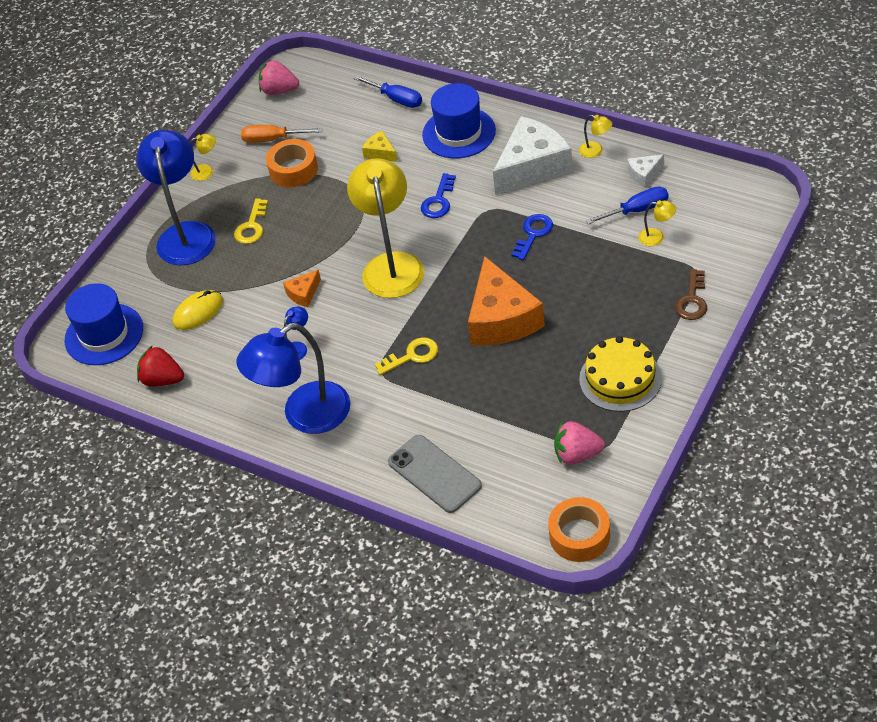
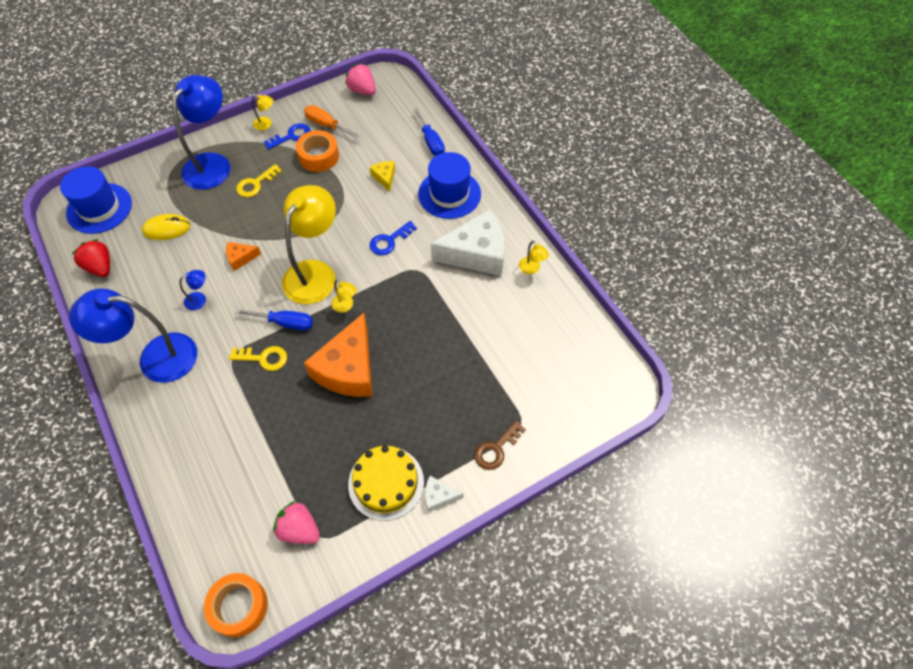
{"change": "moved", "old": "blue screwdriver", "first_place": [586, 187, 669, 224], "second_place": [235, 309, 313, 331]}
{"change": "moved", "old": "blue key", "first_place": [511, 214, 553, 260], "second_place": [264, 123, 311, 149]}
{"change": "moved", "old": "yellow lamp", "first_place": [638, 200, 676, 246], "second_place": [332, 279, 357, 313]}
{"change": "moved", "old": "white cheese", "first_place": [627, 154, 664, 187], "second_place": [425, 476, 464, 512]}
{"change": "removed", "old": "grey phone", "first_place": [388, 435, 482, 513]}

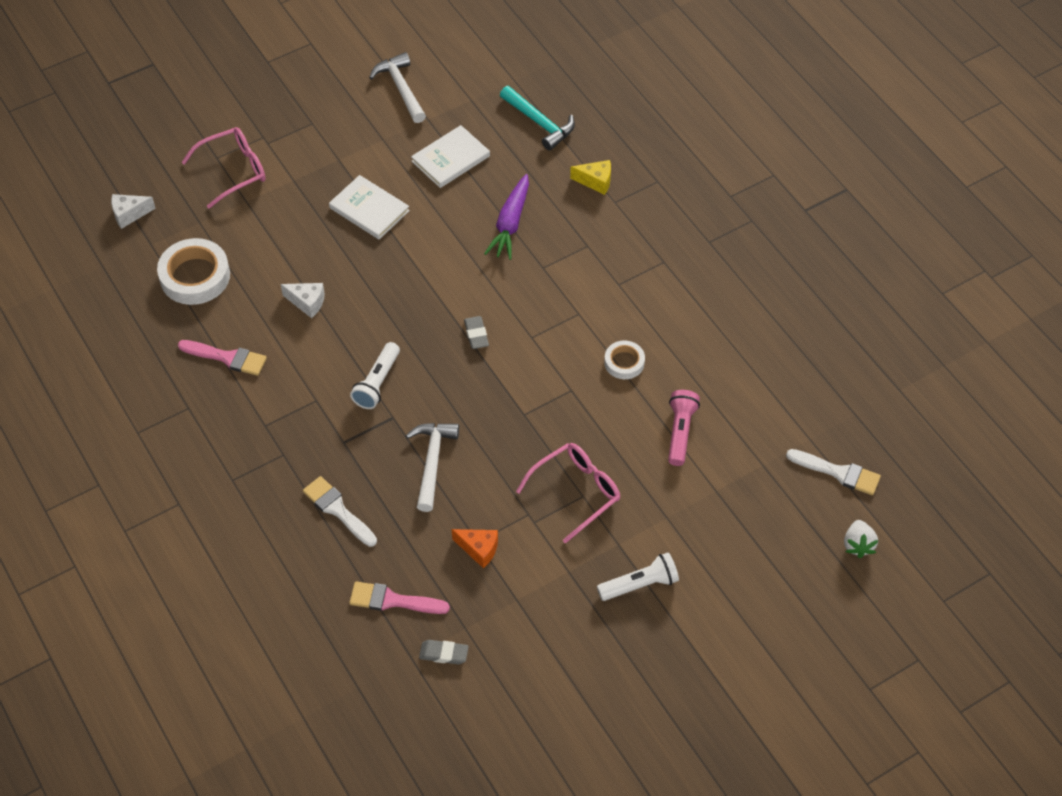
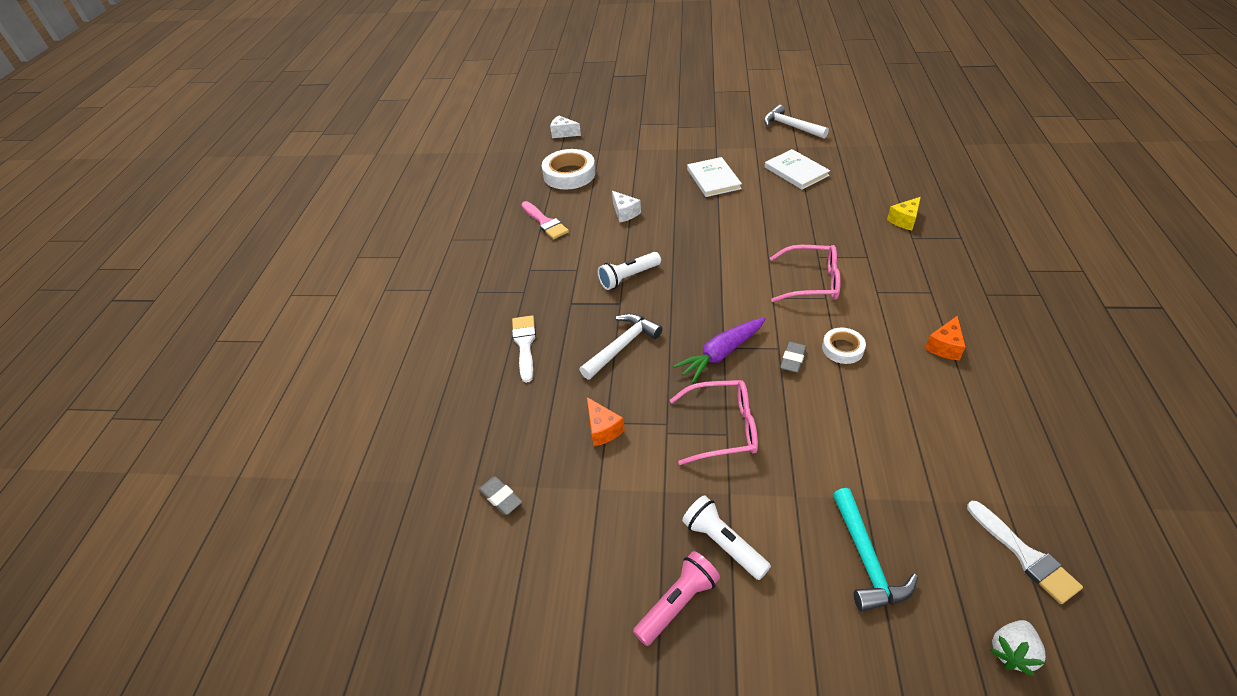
{"change": "moved", "old": "pink flashlight", "first_place": [668, 390, 700, 466], "second_place": [633, 551, 720, 646]}
{"change": "moved", "old": "purple carrot", "first_place": [484, 174, 529, 260], "second_place": [673, 317, 766, 383]}
{"change": "turned", "old": "white flashlight", "first_place": [597, 552, 679, 601], "second_place": [682, 495, 771, 580], "degrees": -150}
{"change": "turned", "old": "white hammer", "first_place": [369, 52, 426, 123], "second_place": [764, 105, 829, 139], "degrees": -60}
{"change": "turned", "old": "white book", "first_place": [411, 125, 490, 188], "second_place": [765, 149, 830, 190], "degrees": 60}
{"change": "moved", "old": "pink glasses", "first_place": [181, 127, 266, 209], "second_place": [770, 245, 841, 302]}
{"change": "moved", "old": "grey eraser", "first_place": [464, 316, 489, 349], "second_place": [780, 342, 806, 373]}
{"change": "moved", "old": "turquoise hammer", "first_place": [500, 86, 575, 150], "second_place": [833, 488, 918, 611]}
{"change": "turned", "old": "yellow cheese", "first_place": [570, 160, 611, 195], "second_place": [887, 197, 921, 230], "degrees": 90}
{"change": "added", "new": "orange cheese", "second_place": [925, 316, 966, 360]}
{"change": "removed", "old": "pink brush", "first_place": [349, 582, 450, 614]}

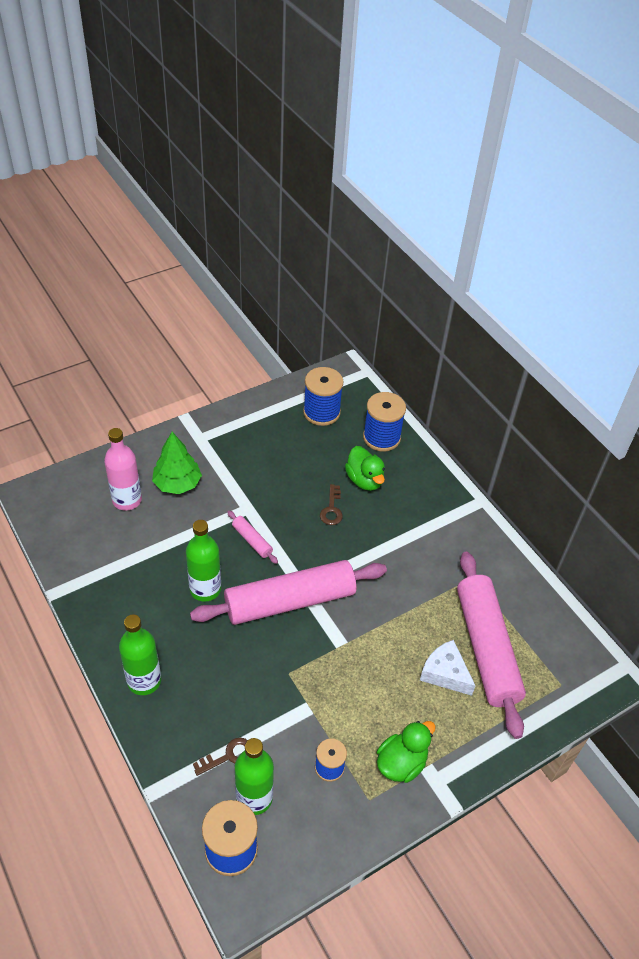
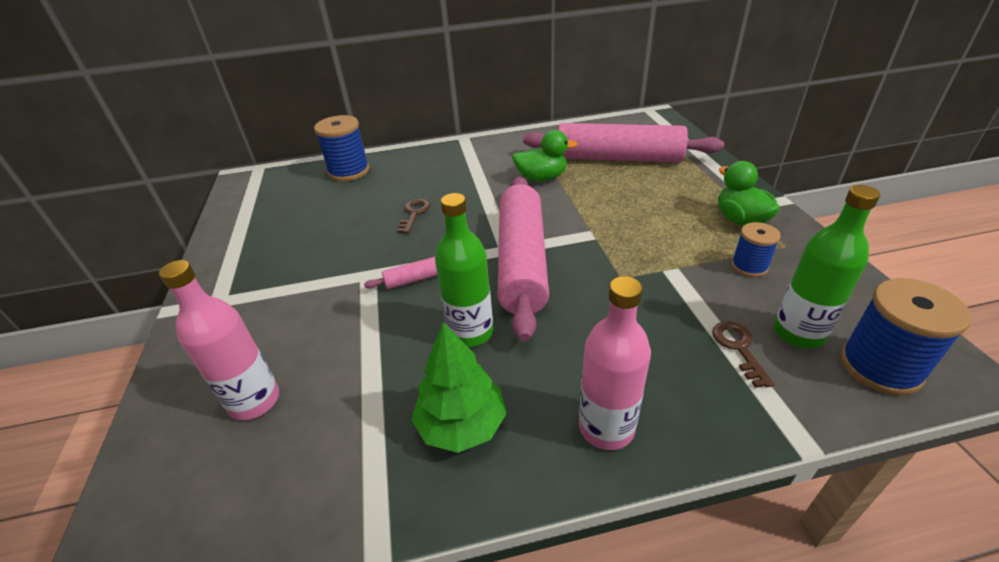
{"change": "turned", "old": "brown key", "first_place": [320, 484, 343, 525], "second_place": [397, 199, 430, 234], "degrees": -105}
{"change": "moved", "old": "green tree", "first_place": [152, 432, 202, 494], "second_place": [411, 322, 507, 453]}
{"change": "moved", "old": "green duck", "first_place": [345, 446, 385, 491], "second_place": [512, 130, 578, 182]}
{"change": "recoloured", "old": "green bottle", "new": "pink bottle", "first_place": [119, 614, 161, 695], "second_place": [579, 276, 651, 450]}
{"change": "removed", "old": "blue spool", "first_place": [303, 367, 344, 426]}
{"change": "removed", "old": "white cheese", "first_place": [420, 640, 475, 696]}

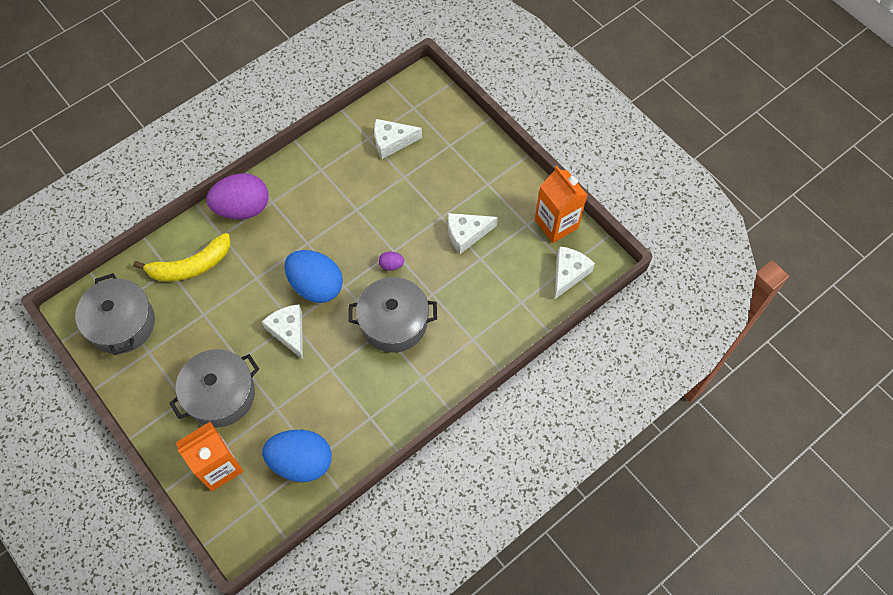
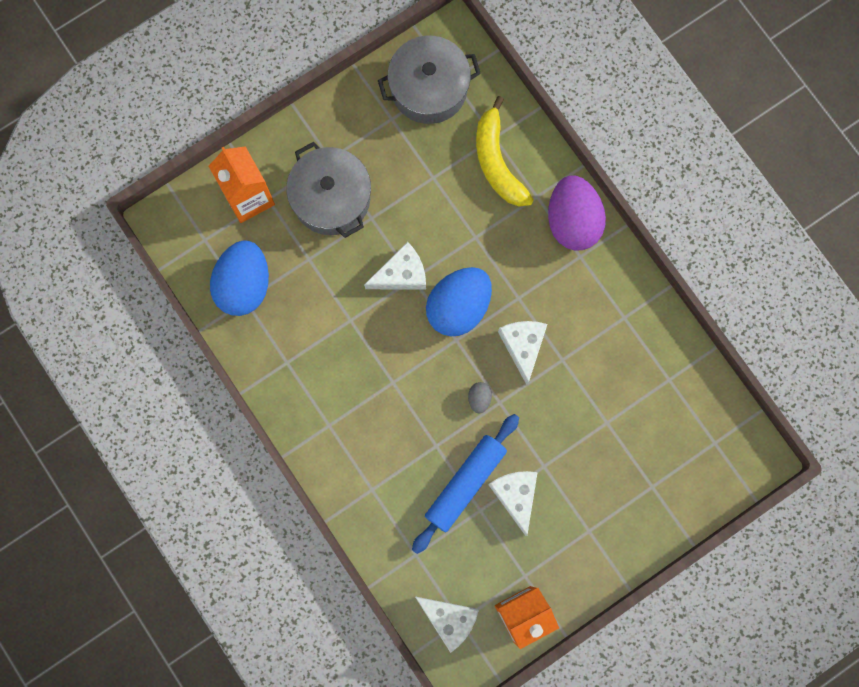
{"change": "added", "new": "blue rolling pin", "second_place": [412, 414, 519, 554]}
{"change": "recoloured", "old": "purple egg", "new": "grey egg", "first_place": [379, 252, 404, 271], "second_place": [468, 382, 492, 413]}
{"change": "moved", "old": "white cheese", "first_place": [374, 119, 422, 159], "second_place": [498, 321, 547, 385]}
{"change": "removed", "old": "grey pot", "first_place": [348, 277, 437, 353]}

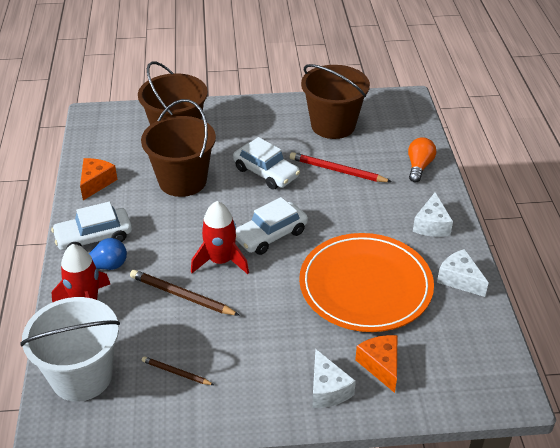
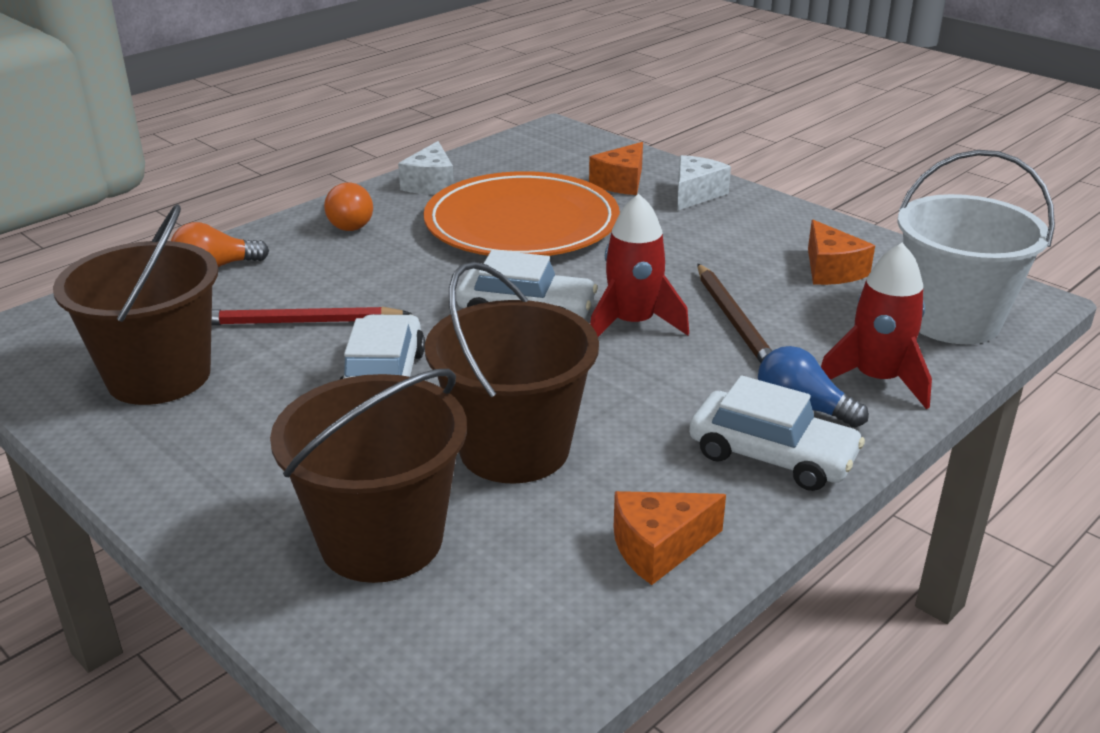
{"change": "turned", "old": "red pencil", "first_place": [290, 152, 392, 182], "second_place": [212, 307, 411, 325], "degrees": 105}
{"change": "replaced", "old": "white cheese", "new": "orange light bulb", "first_place": [413, 192, 453, 237], "second_place": [324, 183, 373, 231]}
{"change": "replaced", "old": "brown pencil", "new": "orange cheese", "first_place": [142, 356, 214, 385], "second_place": [808, 220, 875, 285]}

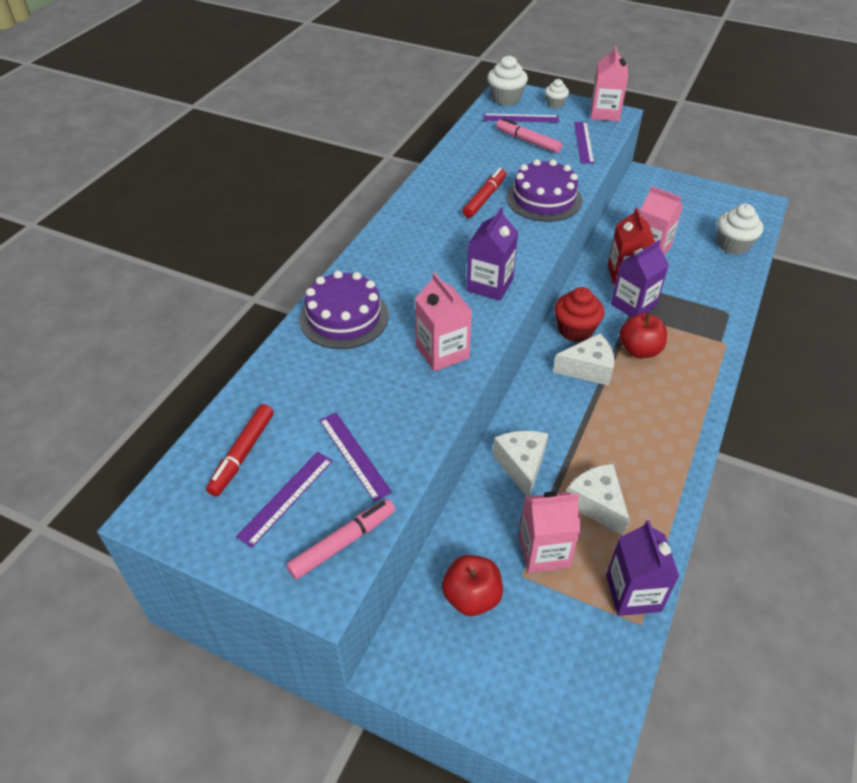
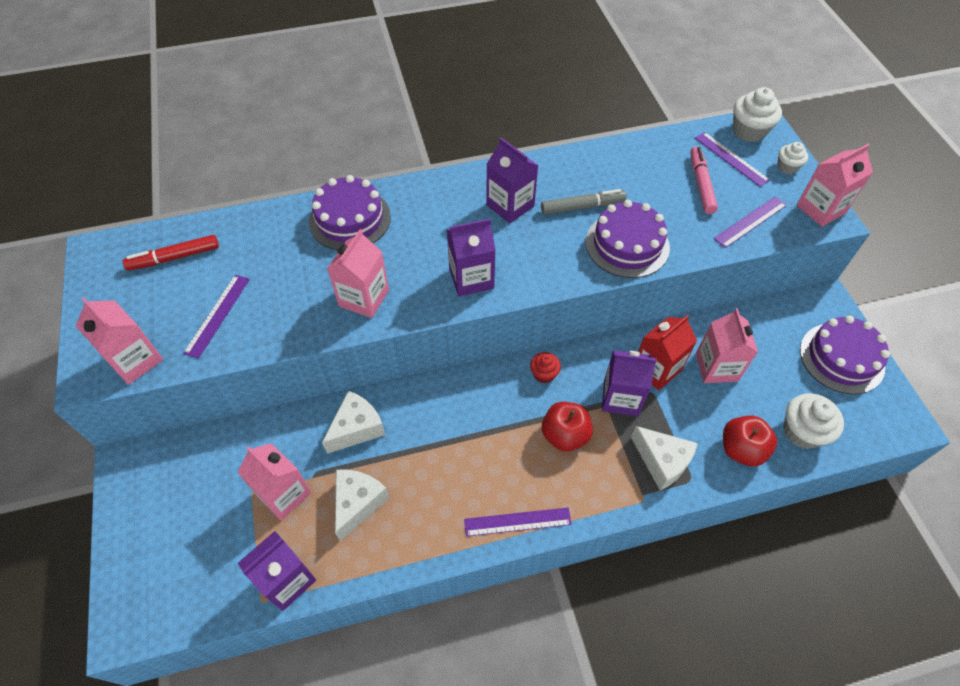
{"change": "replaced", "old": "pink marker", "new": "pink carton", "first_place": [286, 499, 395, 580], "second_place": [76, 297, 163, 385]}
{"change": "moved", "old": "purple ruler", "first_place": [236, 452, 333, 548], "second_place": [464, 507, 572, 537]}
{"change": "added", "new": "purple carton", "second_place": [486, 138, 539, 223]}
{"change": "resized", "old": "red cupcake", "first_place": [554, 287, 605, 342], "second_place": [530, 352, 561, 383], "factor": 0.59}
{"change": "recoloured", "old": "red marker", "new": "grey marker", "first_place": [462, 168, 506, 218], "second_place": [541, 189, 626, 215]}
{"change": "moved", "old": "white cheese", "first_place": [553, 333, 614, 386], "second_place": [631, 426, 698, 491]}
{"change": "moved", "old": "red apple", "first_place": [442, 555, 503, 616], "second_place": [723, 416, 777, 466]}
{"change": "added", "new": "purple cake", "second_place": [800, 315, 890, 394]}

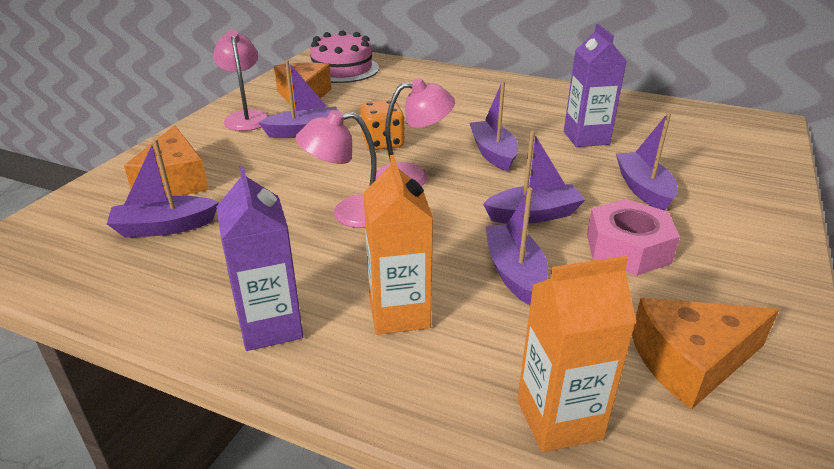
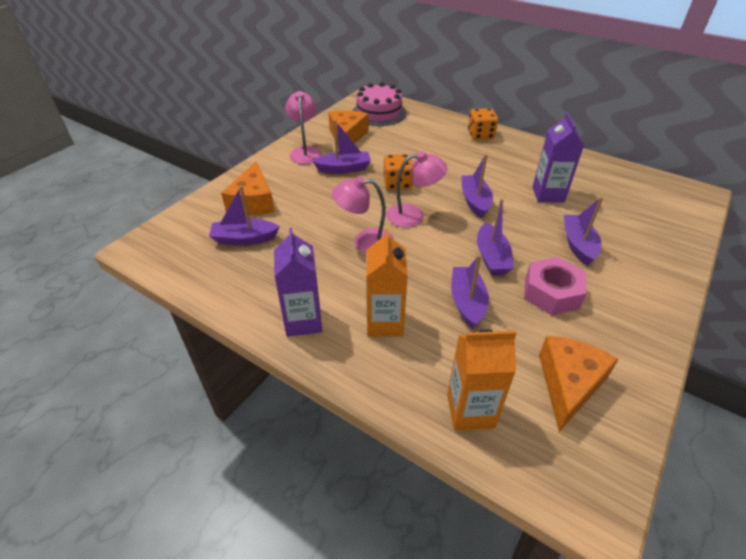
{"change": "added", "new": "orange dice", "second_place": [468, 108, 498, 140]}
{"change": "turned", "old": "purple boat", "first_place": [483, 131, 585, 224], "second_place": [477, 199, 514, 275], "degrees": 90}
{"change": "turned", "old": "orange cheese", "first_place": [632, 298, 779, 410], "second_place": [539, 336, 619, 432], "degrees": 120}

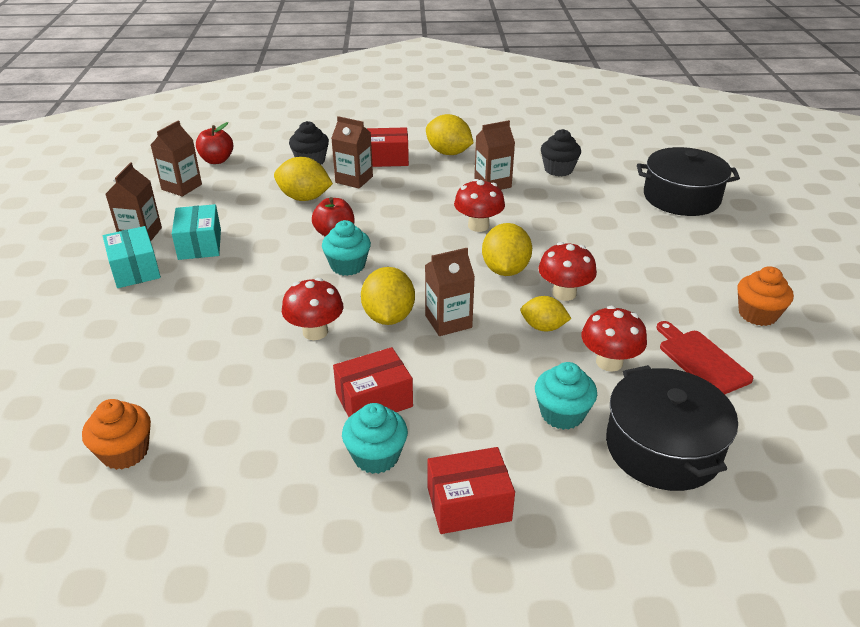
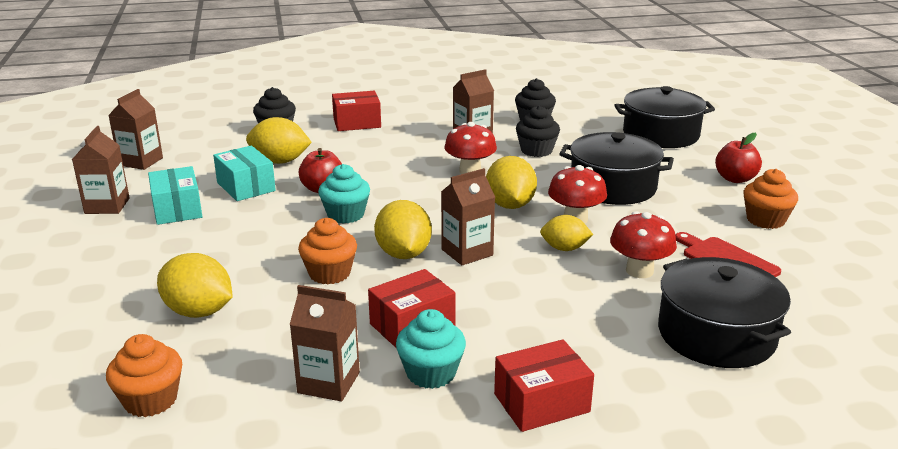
{"change": "moved", "old": "yellow lemon", "first_place": [426, 114, 474, 155], "second_place": [157, 253, 233, 318]}
{"change": "moved", "old": "turquoise box", "first_place": [103, 226, 161, 288], "second_place": [213, 146, 276, 201]}
{"change": "moved", "old": "brown carton", "first_place": [331, 116, 373, 188], "second_place": [290, 285, 360, 402]}
{"change": "replaced", "old": "red mushroom", "new": "orange cupcake", "first_place": [282, 278, 343, 340], "second_place": [298, 218, 357, 284]}
{"change": "added", "new": "black cupcake", "second_place": [516, 106, 560, 157]}
{"change": "added", "new": "black pot", "second_place": [560, 132, 674, 205]}
{"change": "moved", "old": "red apple", "first_place": [196, 122, 233, 164], "second_place": [715, 133, 762, 183]}
{"change": "removed", "old": "turquoise cupcake", "first_place": [535, 362, 597, 430]}

